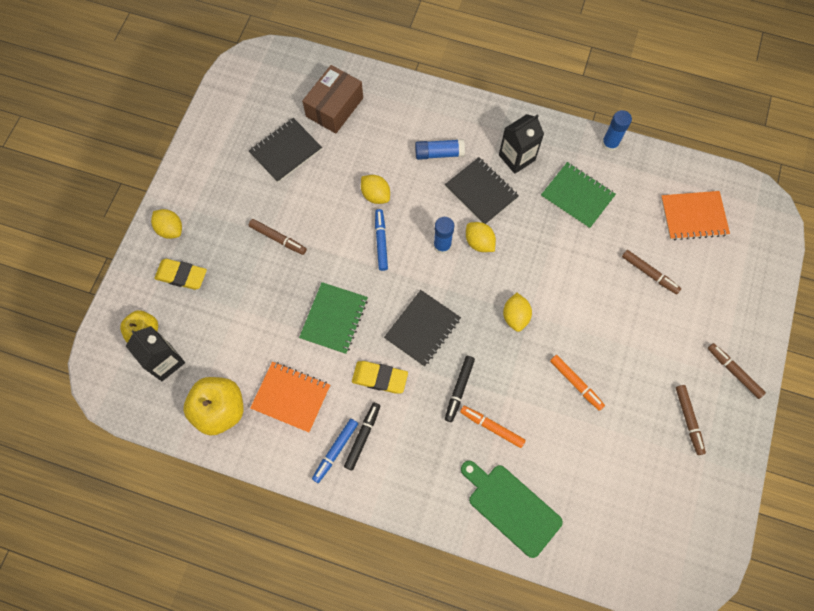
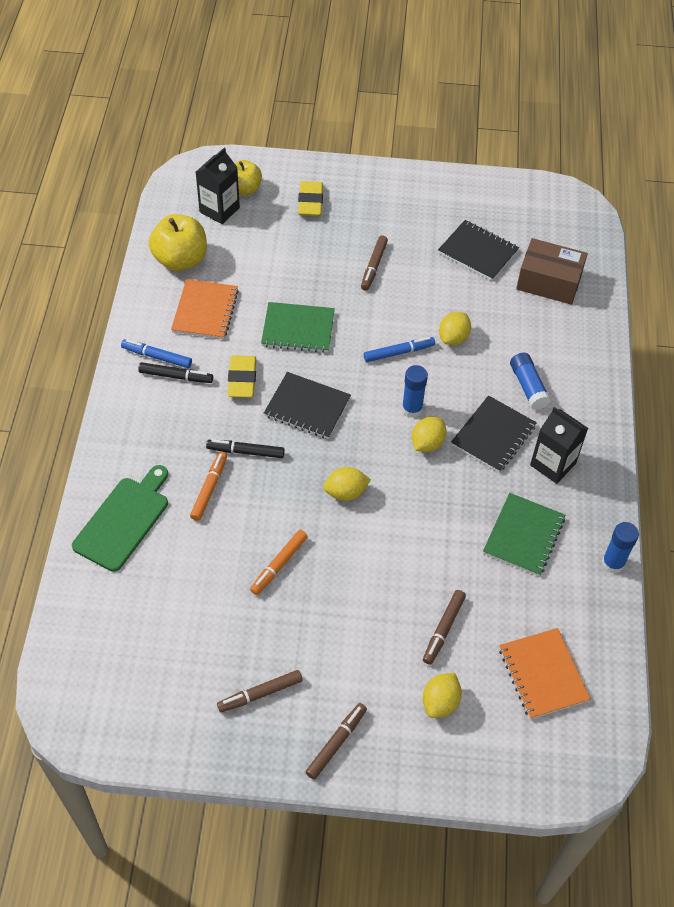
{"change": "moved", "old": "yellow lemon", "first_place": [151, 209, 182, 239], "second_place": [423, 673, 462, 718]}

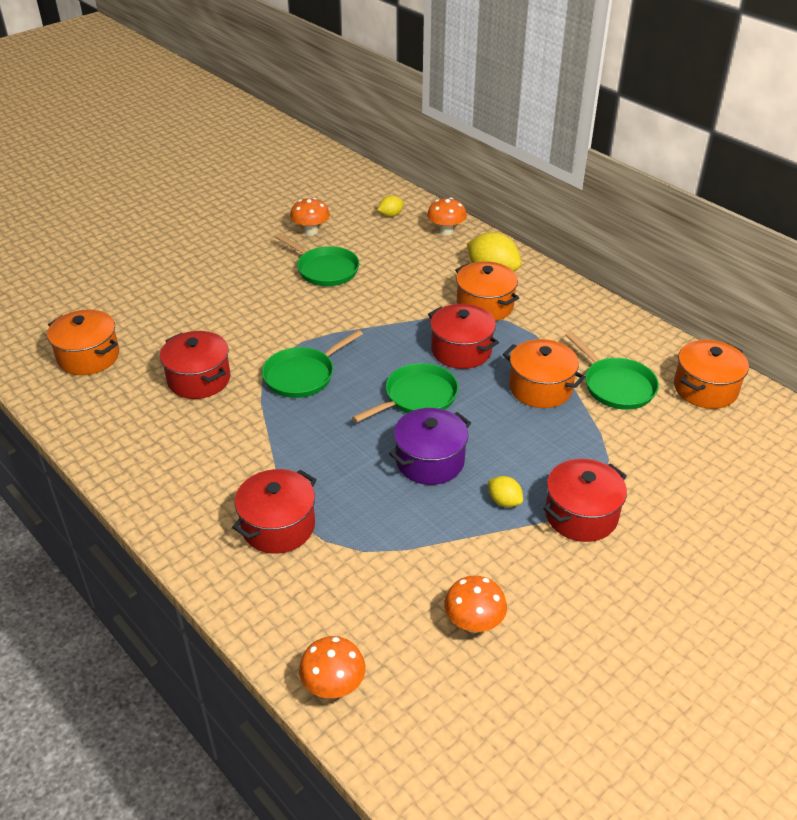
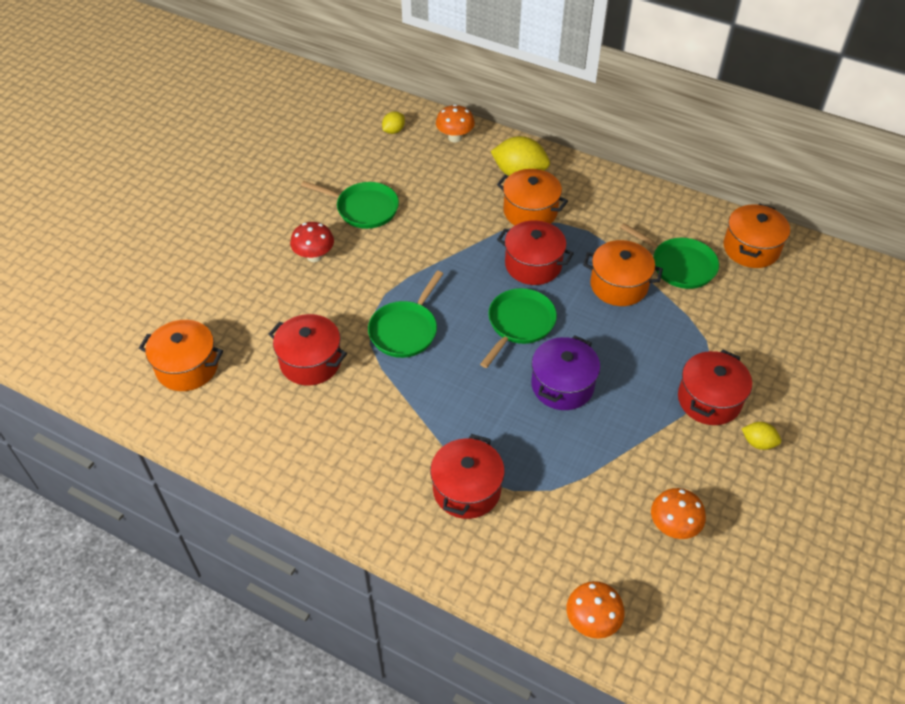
{"change": "added", "new": "red mushroom", "second_place": [290, 222, 334, 262]}
{"change": "moved", "old": "yellow lemon", "first_place": [488, 476, 523, 507], "second_place": [742, 422, 781, 450]}
{"change": "removed", "old": "orange mushroom", "first_place": [290, 198, 330, 236]}

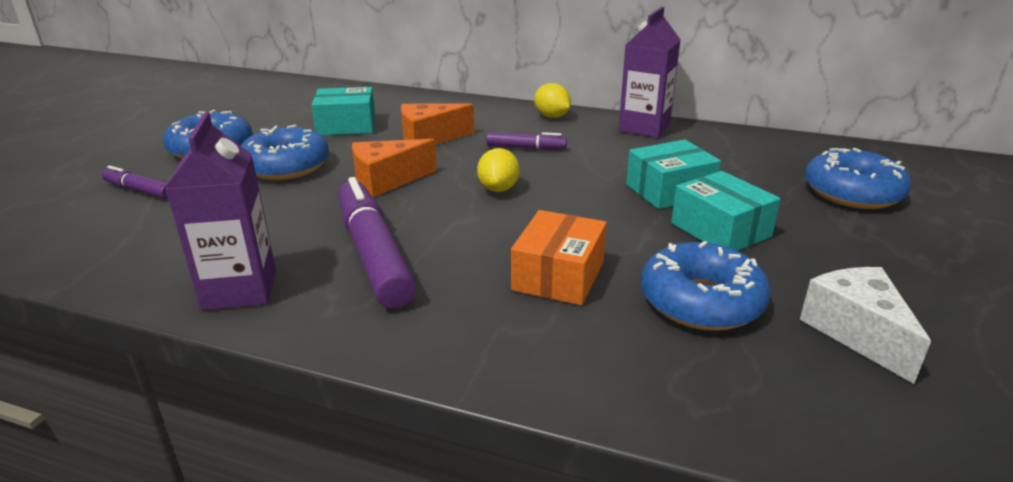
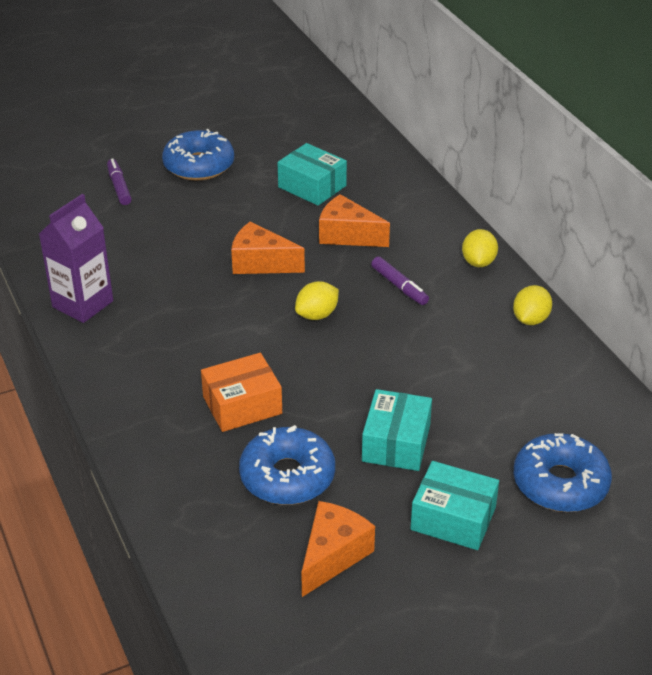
{"change": "recoloured", "old": "white cheese", "new": "orange cheese", "first_place": [800, 267, 931, 384], "second_place": [301, 501, 375, 597]}
{"change": "moved", "old": "turquoise box", "first_place": [626, 139, 721, 209], "second_place": [410, 461, 499, 550]}
{"change": "replaced", "old": "purple carton", "new": "yellow lemon", "first_place": [618, 7, 680, 138], "second_place": [513, 285, 552, 325]}
{"change": "removed", "old": "blue donut", "first_place": [241, 124, 329, 180]}
{"change": "removed", "old": "purple marker", "first_place": [338, 177, 417, 309]}

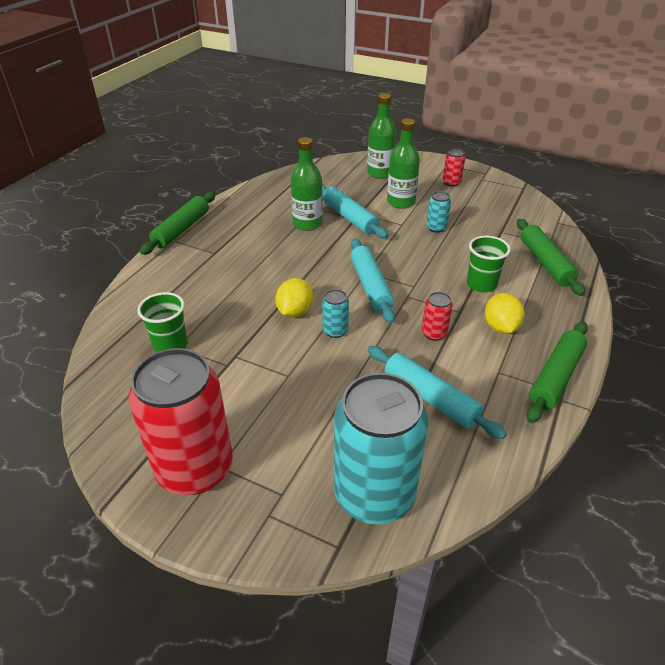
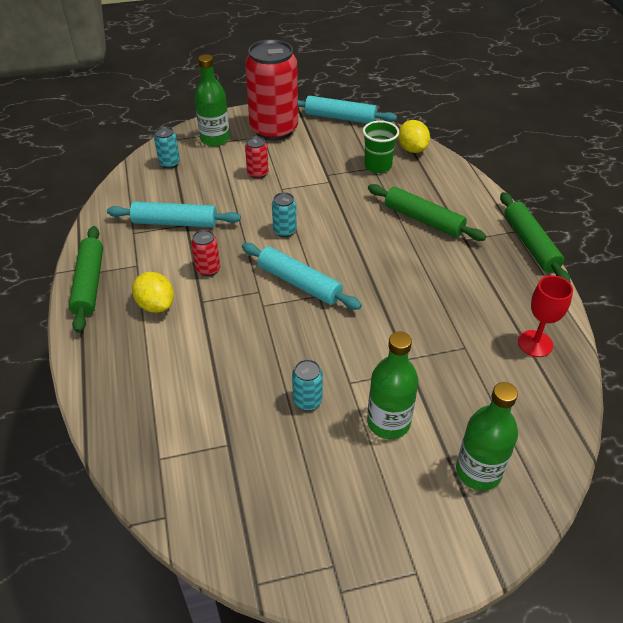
{"change": "resized", "old": "turquoise can", "first_place": [334, 373, 428, 524], "second_place": [154, 127, 180, 169], "factor": 0.41}
{"change": "moved", "old": "green bottle", "first_place": [291, 137, 323, 231], "second_place": [194, 54, 230, 146]}
{"change": "moved", "old": "red can", "first_place": [443, 149, 465, 187], "second_place": [245, 136, 269, 179]}
{"change": "moved", "old": "turquoise rolling pin", "first_place": [322, 184, 389, 239], "second_place": [298, 96, 397, 124]}
{"change": "moved", "old": "green rolling pin", "first_place": [517, 219, 585, 296], "second_place": [368, 184, 486, 241]}
{"change": "moved", "old": "yellow lemon", "first_place": [275, 278, 313, 317], "second_place": [398, 120, 430, 153]}
{"change": "added", "new": "red goblet", "second_place": [518, 275, 573, 357]}
{"change": "removed", "old": "green cup", "first_place": [467, 236, 510, 292]}

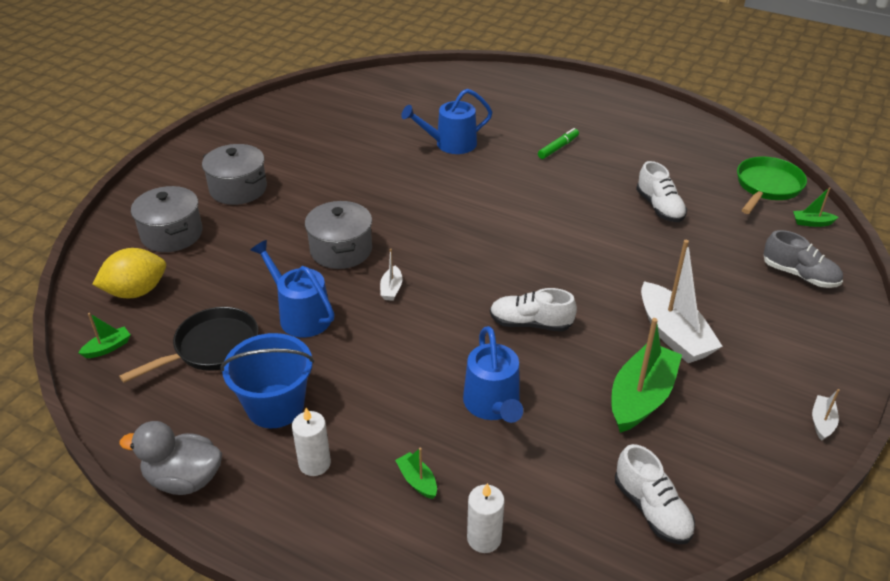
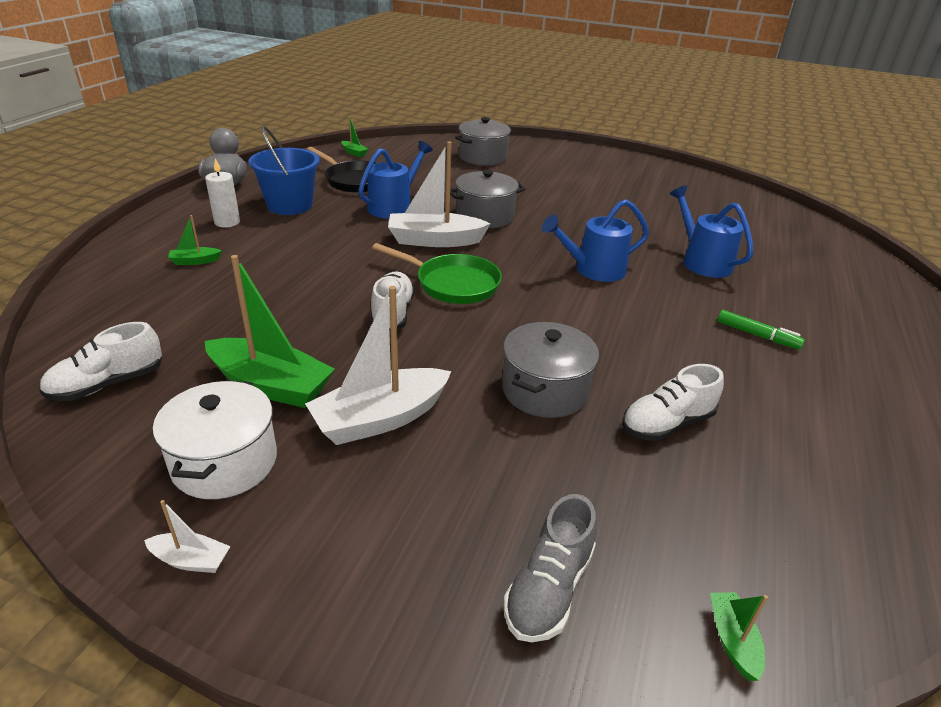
{"change": "added", "new": "white pot", "second_place": [153, 380, 277, 499]}
{"change": "turned", "old": "green boat", "first_place": [395, 448, 437, 499], "second_place": [168, 215, 222, 265], "degrees": -150}
{"change": "moved", "old": "green pan", "first_place": [737, 157, 807, 214], "second_place": [372, 243, 502, 304]}
{"change": "resized", "old": "white boat", "first_place": [380, 249, 402, 301], "second_place": [388, 141, 491, 247], "factor": 2.21}
{"change": "moved", "old": "grey pot", "first_place": [202, 144, 267, 205], "second_place": [502, 322, 599, 418]}
{"change": "moved", "old": "blue watering can", "first_place": [463, 326, 523, 423], "second_place": [542, 199, 649, 282]}
{"change": "removed", "old": "yellow lemon", "first_place": [92, 248, 166, 298]}
{"change": "removed", "old": "white candle", "first_place": [467, 483, 505, 553]}

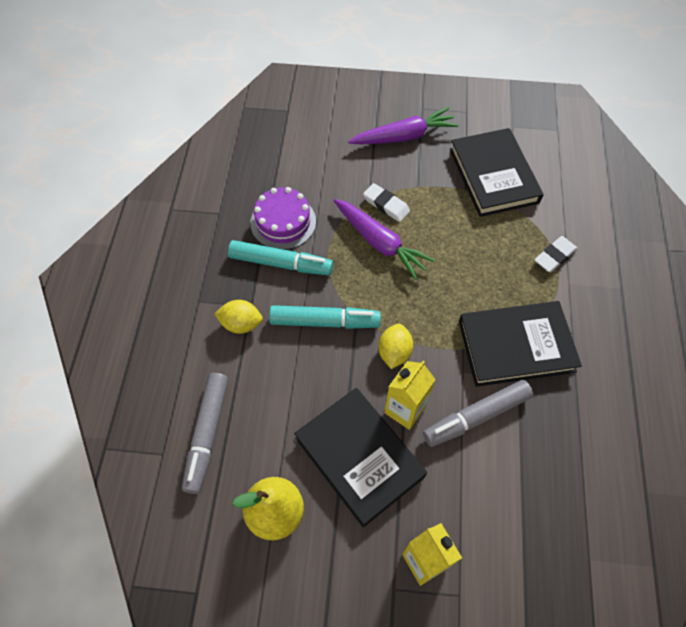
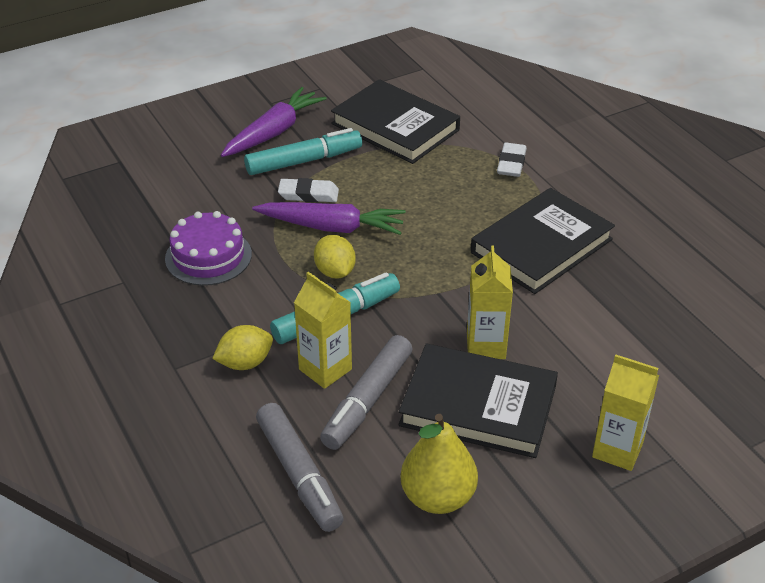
{"change": "moved", "old": "turquoise marker", "first_place": [228, 240, 333, 275], "second_place": [244, 128, 362, 175]}
{"change": "added", "new": "yellow carton", "second_place": [294, 272, 352, 389]}
{"change": "moved", "old": "yellow lemon", "first_place": [378, 324, 413, 369], "second_place": [314, 235, 356, 279]}
{"change": "moved", "old": "grey marker", "first_place": [423, 380, 533, 447], "second_place": [320, 335, 412, 450]}

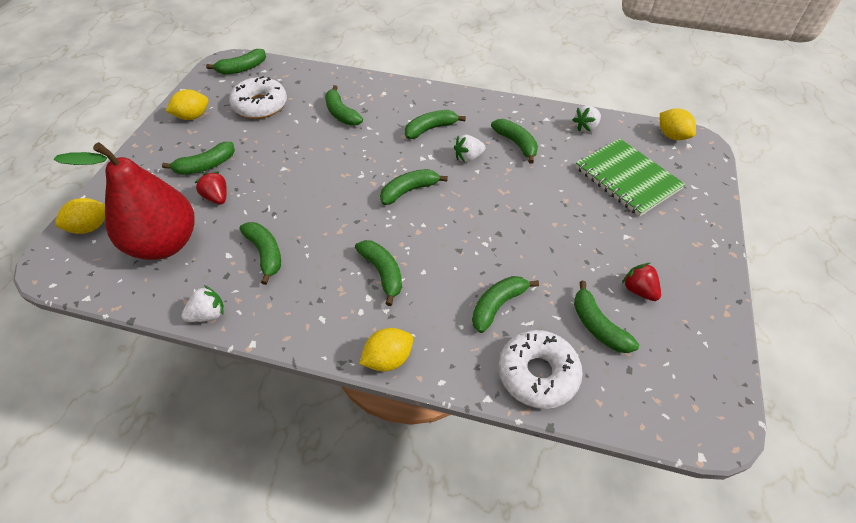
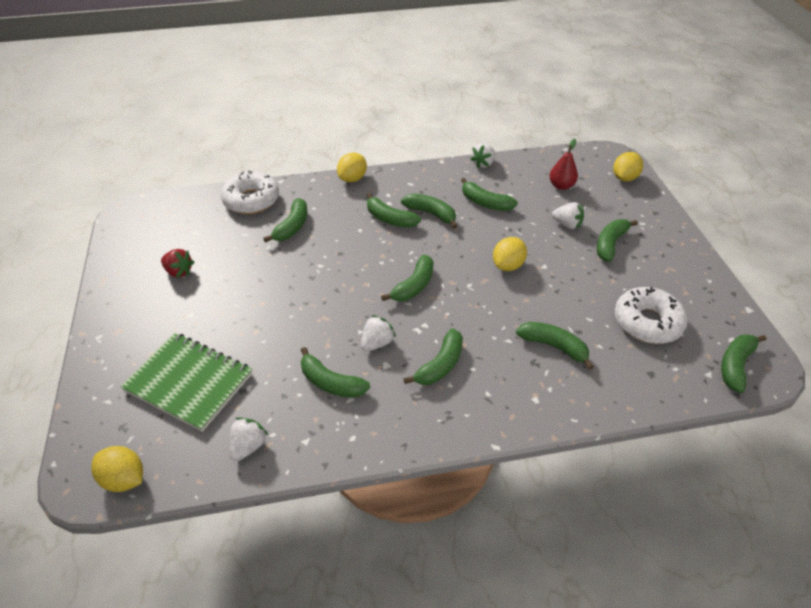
{"change": "moved", "old": "green banana", "first_place": [574, 281, 639, 353], "second_place": [401, 193, 457, 228]}
{"change": "moved", "old": "yellow lemon", "first_place": [166, 89, 209, 120], "second_place": [493, 237, 527, 271]}
{"change": "resized", "old": "red pear", "first_place": [54, 142, 195, 260], "second_place": [549, 139, 578, 190], "factor": 0.44}
{"change": "recoloured", "old": "red strawberry", "new": "white strawberry", "first_place": [194, 171, 227, 204], "second_place": [552, 202, 584, 229]}

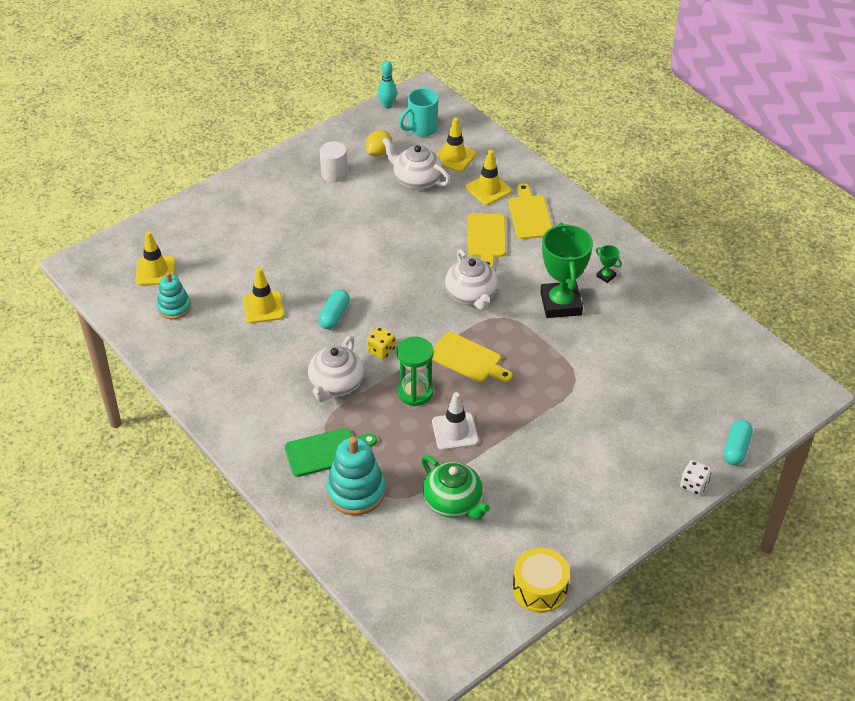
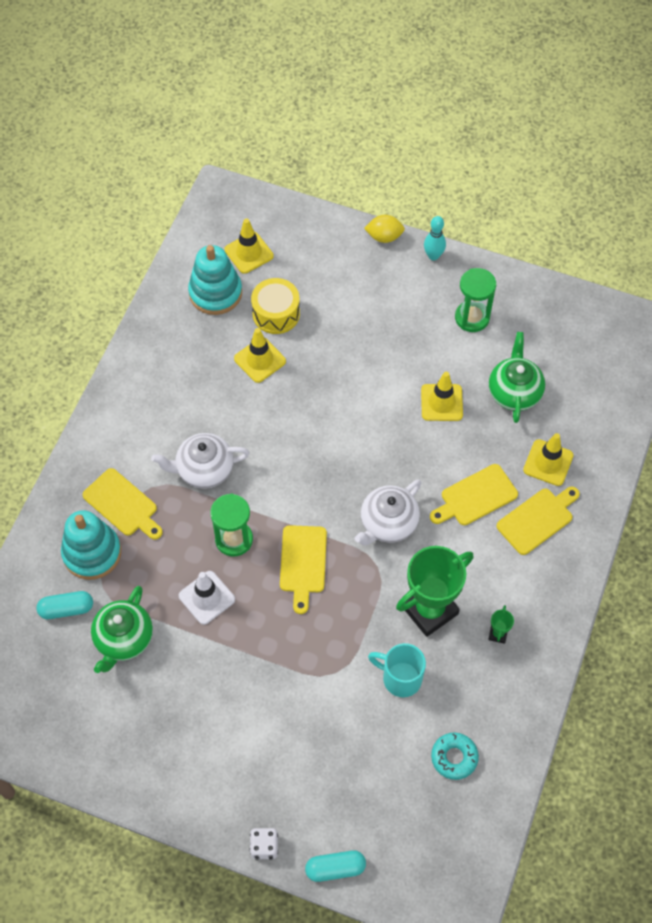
{"change": "moved", "old": "turquoise capsule", "first_place": [318, 289, 350, 329], "second_place": [36, 591, 93, 619]}
{"change": "recoloured", "old": "green cutting board", "new": "yellow cutting board", "first_place": [285, 428, 377, 477], "second_place": [82, 468, 163, 540]}
{"change": "resized", "old": "turquoise stacking toy", "first_place": [157, 272, 191, 319], "second_place": [188, 245, 242, 315], "factor": 1.58}
{"change": "moved", "old": "yellow drum", "first_place": [513, 548, 570, 613], "second_place": [251, 278, 300, 334]}
{"change": "moved", "old": "yellow lemon", "first_place": [365, 130, 392, 157], "second_place": [364, 215, 405, 243]}
{"change": "moved", "old": "turquoise mug", "first_place": [399, 88, 438, 137], "second_place": [368, 643, 426, 697]}
{"change": "moved", "old": "yellow traffic cone", "first_place": [436, 118, 477, 172], "second_place": [421, 372, 463, 421]}
{"change": "moved", "old": "turquoise bowling pin", "first_place": [378, 60, 397, 109], "second_place": [424, 216, 446, 261]}
{"change": "added", "new": "turquoise donut", "second_place": [431, 733, 479, 780]}
{"change": "replaced", "old": "white cylinder", "new": "green hourglass", "first_place": [320, 142, 348, 182], "second_place": [455, 268, 496, 332]}
{"change": "recoloured", "old": "white teapot", "new": "green teapot", "first_place": [382, 137, 450, 190], "second_place": [489, 332, 545, 423]}
{"change": "removed", "old": "yellow dice", "first_place": [367, 327, 395, 359]}

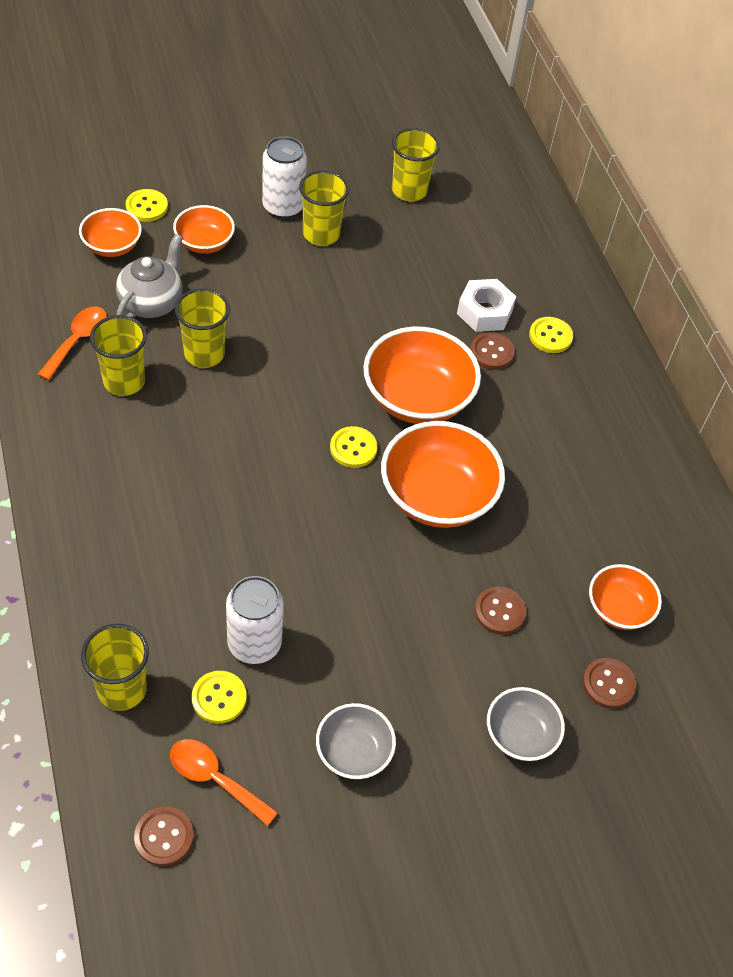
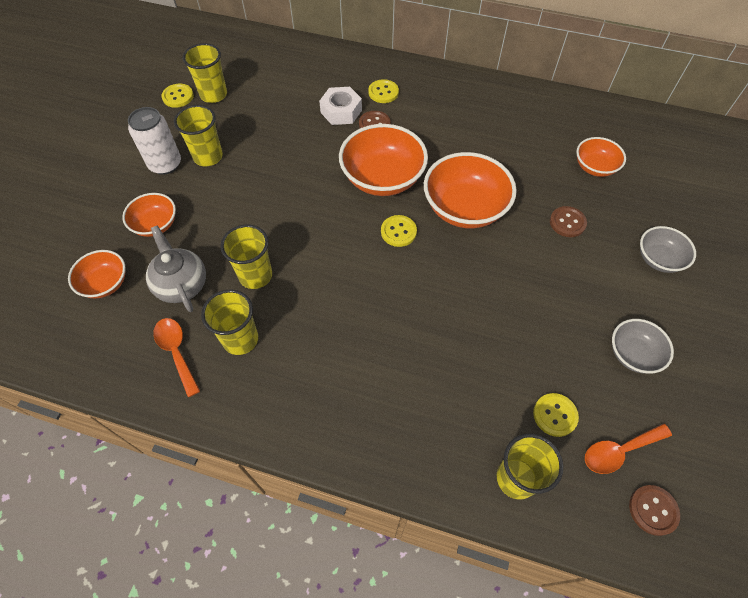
{"change": "moved", "old": "yellow button", "first_place": [126, 189, 168, 222], "second_place": [162, 84, 194, 108]}
{"change": "removed", "old": "white can", "first_place": [226, 576, 284, 664]}
{"change": "removed", "old": "brown button", "first_place": [583, 658, 636, 709]}

